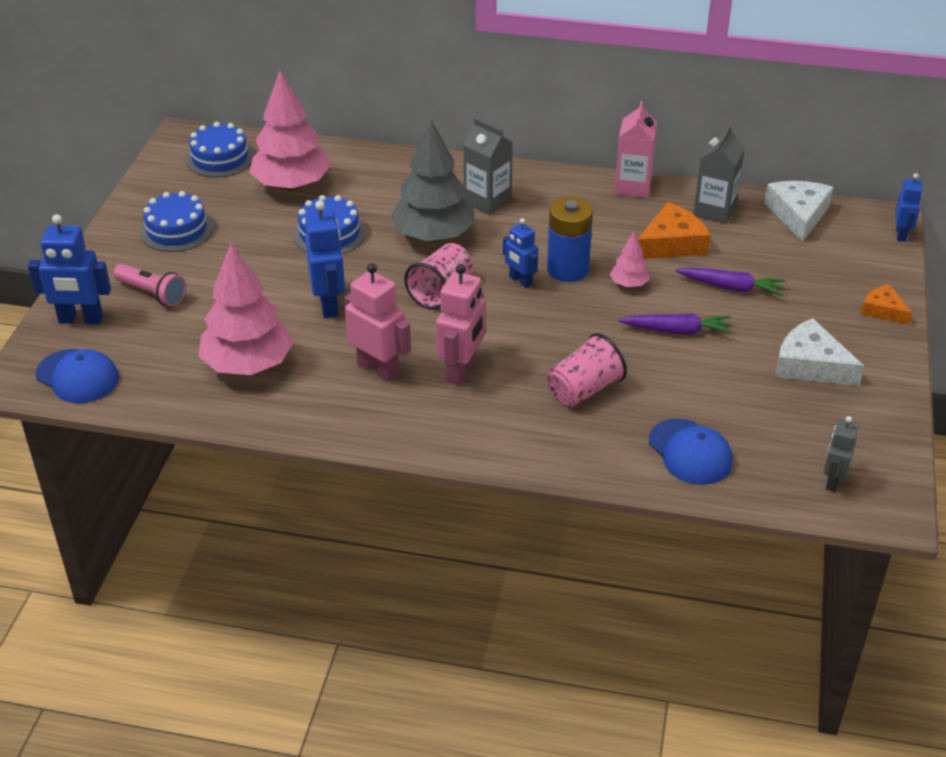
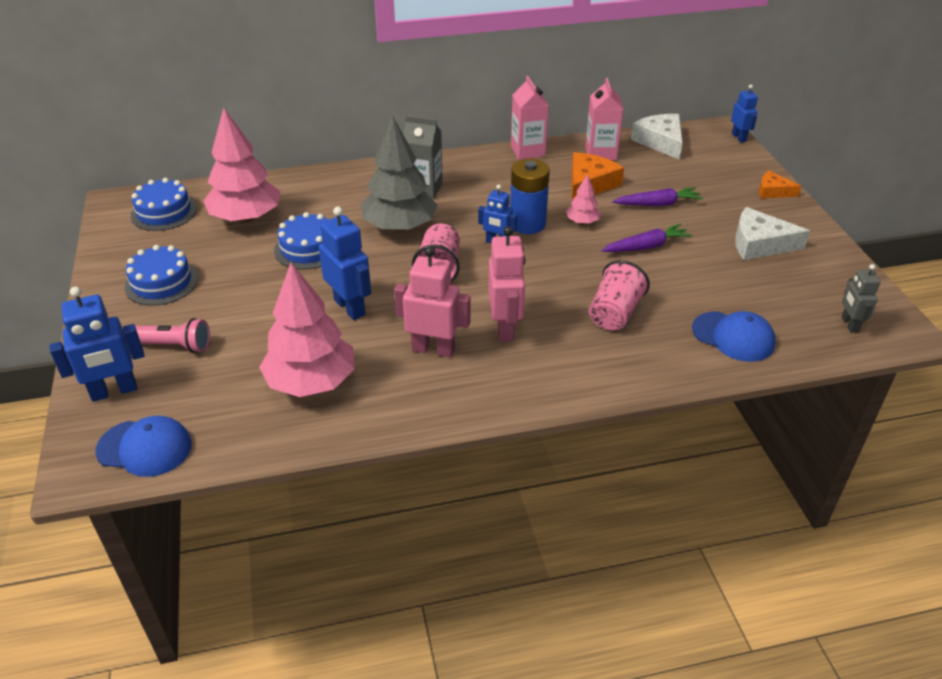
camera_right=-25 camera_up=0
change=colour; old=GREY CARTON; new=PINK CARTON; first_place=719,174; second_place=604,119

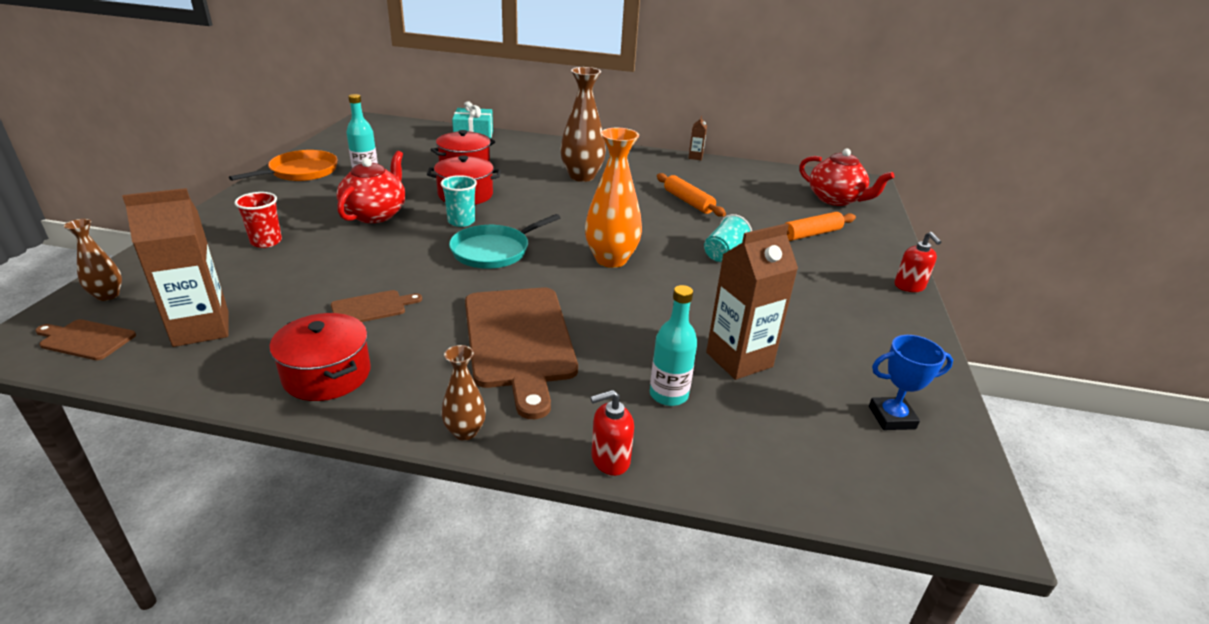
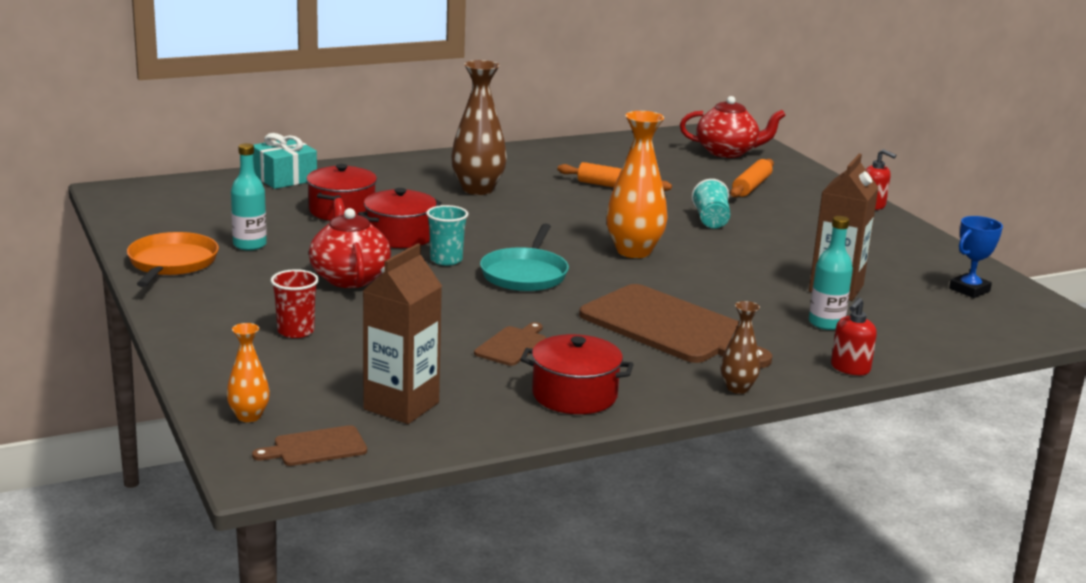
camera_right=-35 camera_up=-10
change=colour; old=BROWN VASE; new=ORANGE VASE; first_place=93,260; second_place=248,372
change=missing; old=BROWN CARTON; first_place=697,138

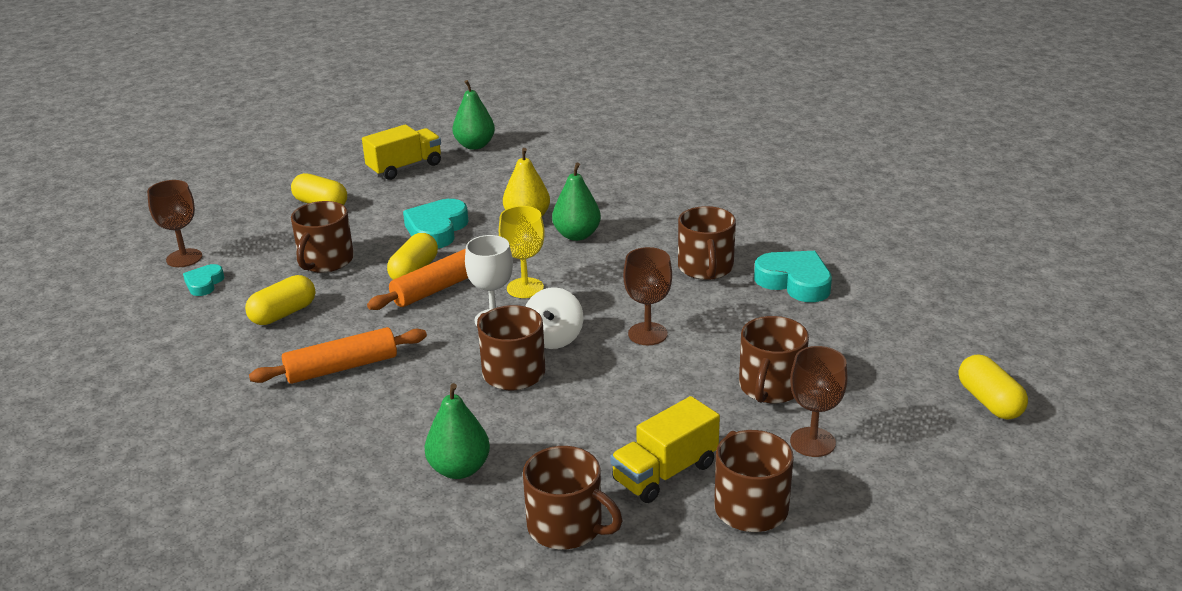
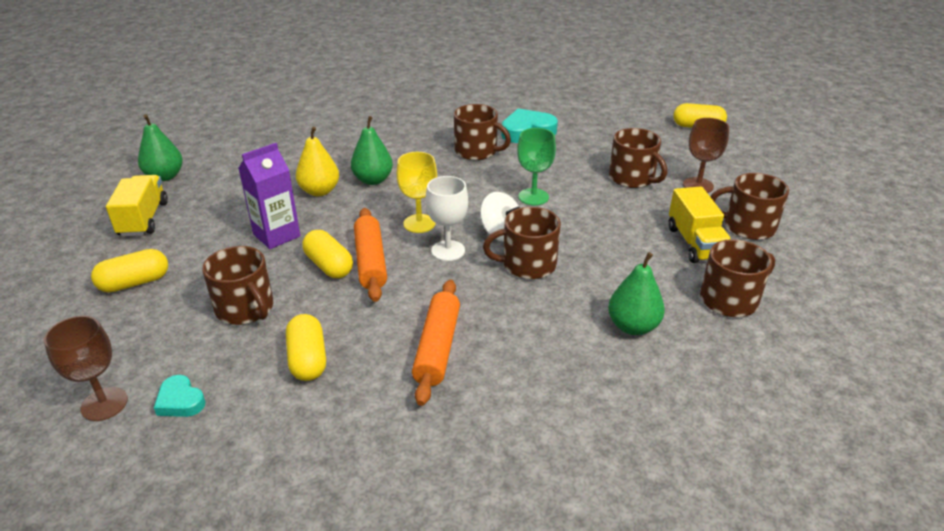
camera_right=-60 camera_up=5
change=exchanged; old=TURQUOISE HEART; new=PURPLE CARTON; first_place=435,223; second_place=269,196
change=colour; old=BROWN GOBLET; new=GREEN GOBLET; first_place=647,296; second_place=536,166

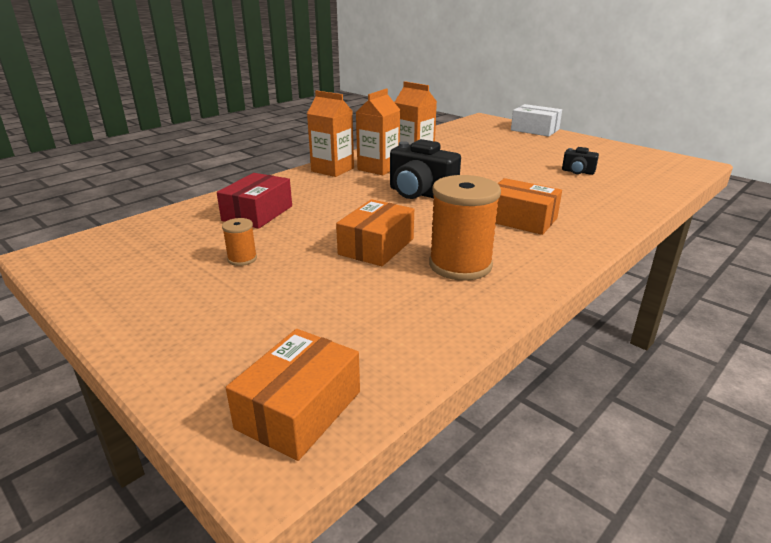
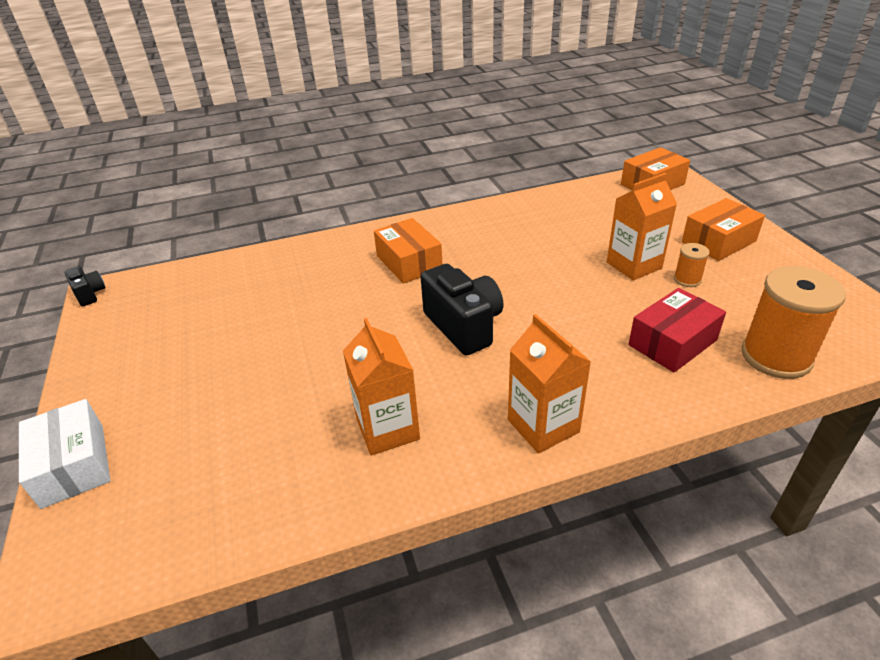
camera_right=-150 camera_up=10
change=relocated; old=BLACK CAMERA; first_place=580,161; second_place=85,286
change=relocated; old=ORANGE CARTON; first_place=378,132; second_place=642,226
change=relocated; old=ORANGE BOX; first_place=375,232; second_place=723,229
change=relocated; old=ORANGE SPOOL; first_place=465,228; second_place=793,322

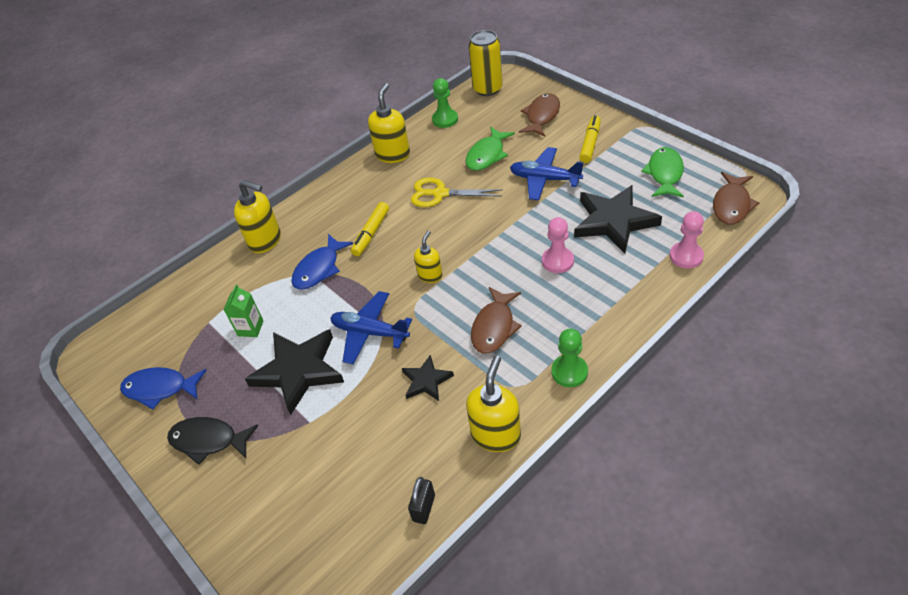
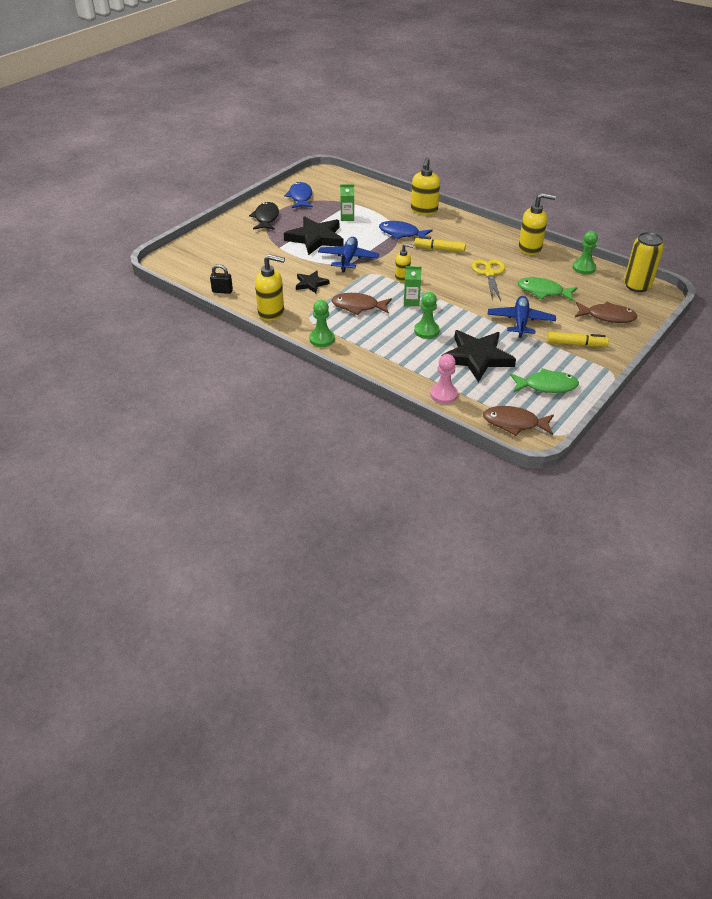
camera_right=75 camera_up=-5
change=appeared; new=GREEN CARTON; second_place=413,286
change=colour; old=PINK PAWN; new=GREEN PAWN; first_place=558,245; second_place=427,315

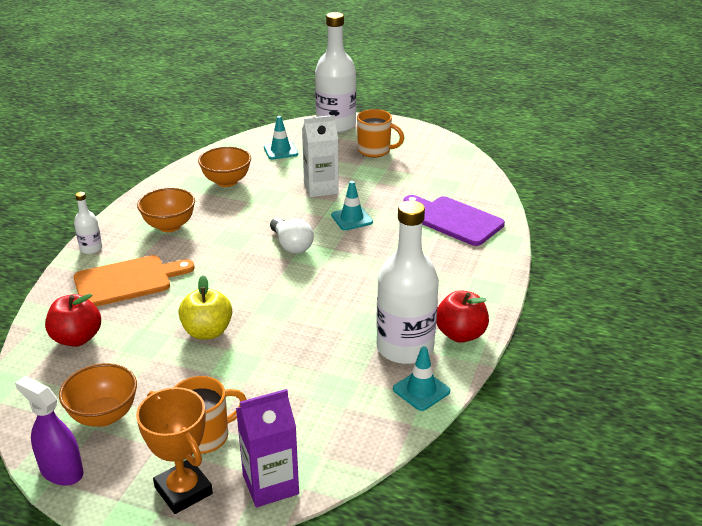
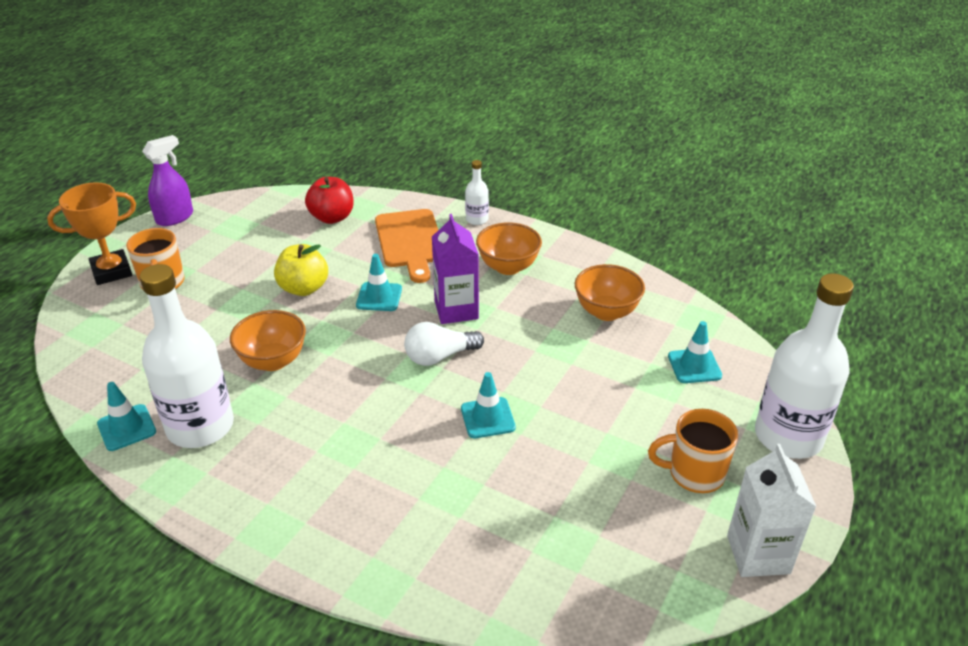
camera_right=100 camera_up=5
change=relocated; old=ORANGE BOWL; first_place=98,395; second_place=268,340
change=appeared; new=TURQUOISE TRAFFIC CONE; second_place=379,282
change=relocated; old=PURPLE CARTON; first_place=267,448; second_place=455,269
change=spun; old=ORANGE MUG; first_place=380,133; second_place=693,451; degrees=60
change=relocated; old=WHITE CARTON; first_place=320,156; second_place=771,510
change=missing; old=PURPLE CUTTING BOARD; first_place=454,220
change=missing; old=RED APPLE; first_place=462,316

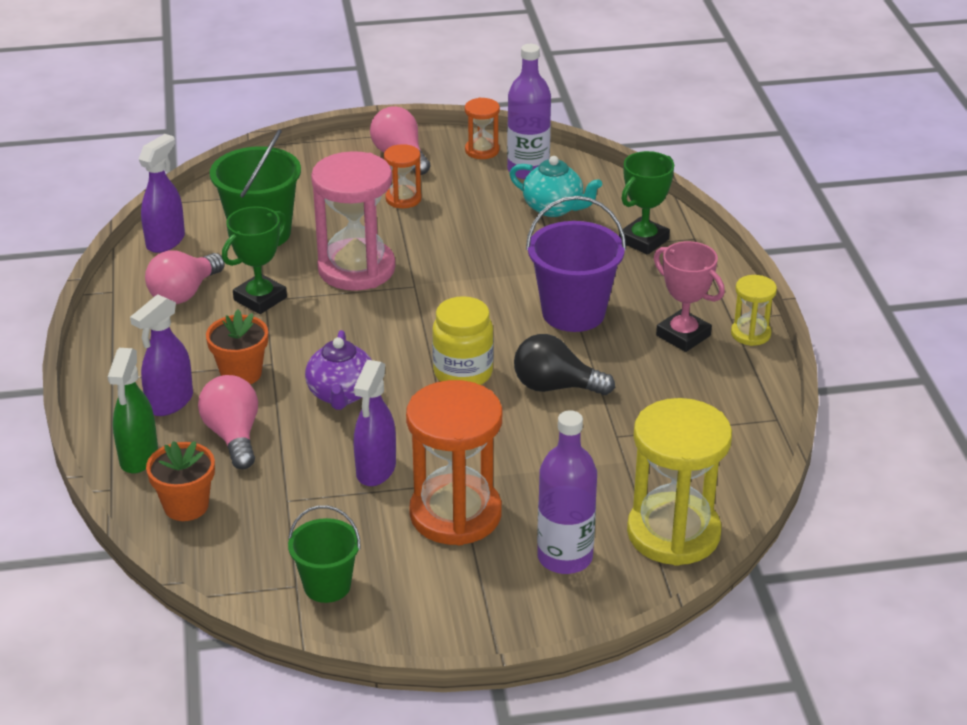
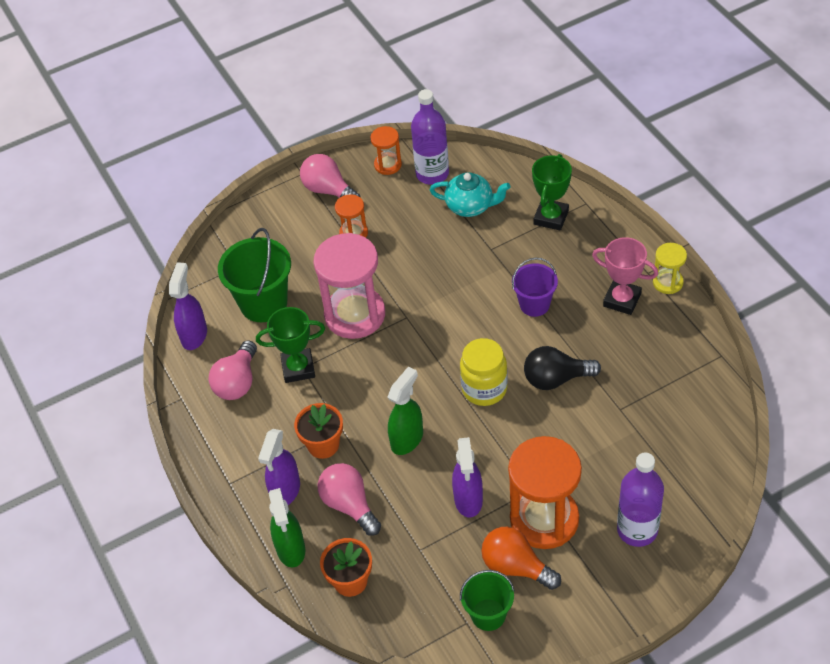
camera_right=-15 camera_up=15
change=spun; old=GREEN TROPHY; first_place=254,260; second_place=290,345; degrees=60
change=exchanged; old=PURPLE TEAPOT; new=GREEN SPRAY BOTTLE; first_place=338,370; second_place=405,410
change=appeared; new=ORANGE LIGHT BULB; second_place=521,558
change=size; old=PURPLE BUCKET; first_place=576,264; second_place=535,287; factor=0.62
change=missing; old=YELLOW HOURGLASS; first_place=679,482

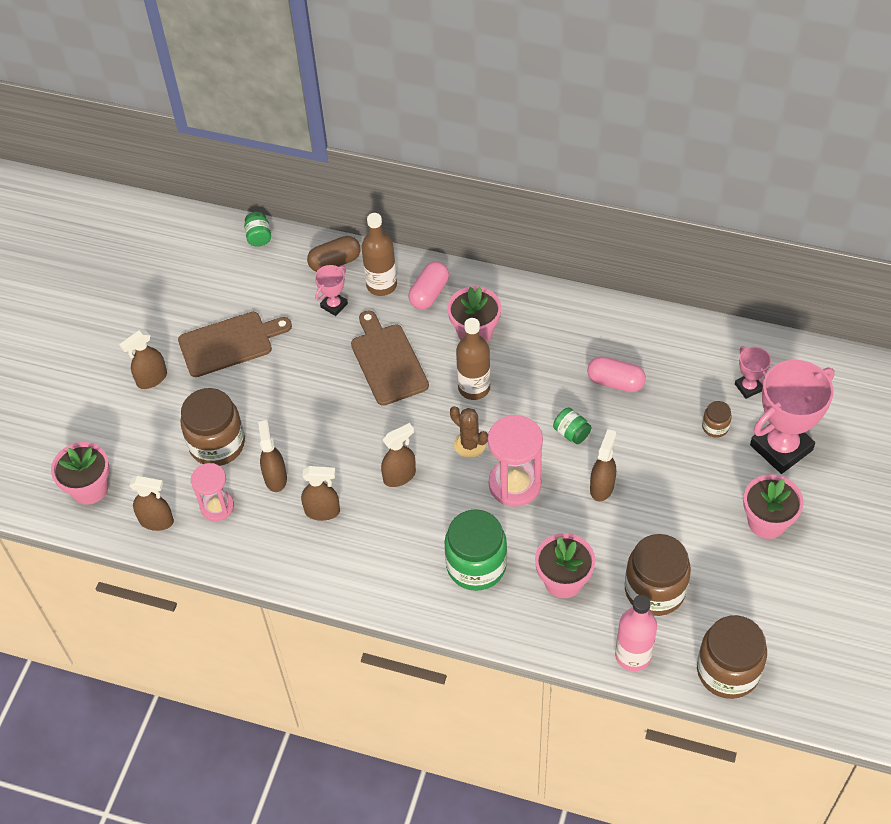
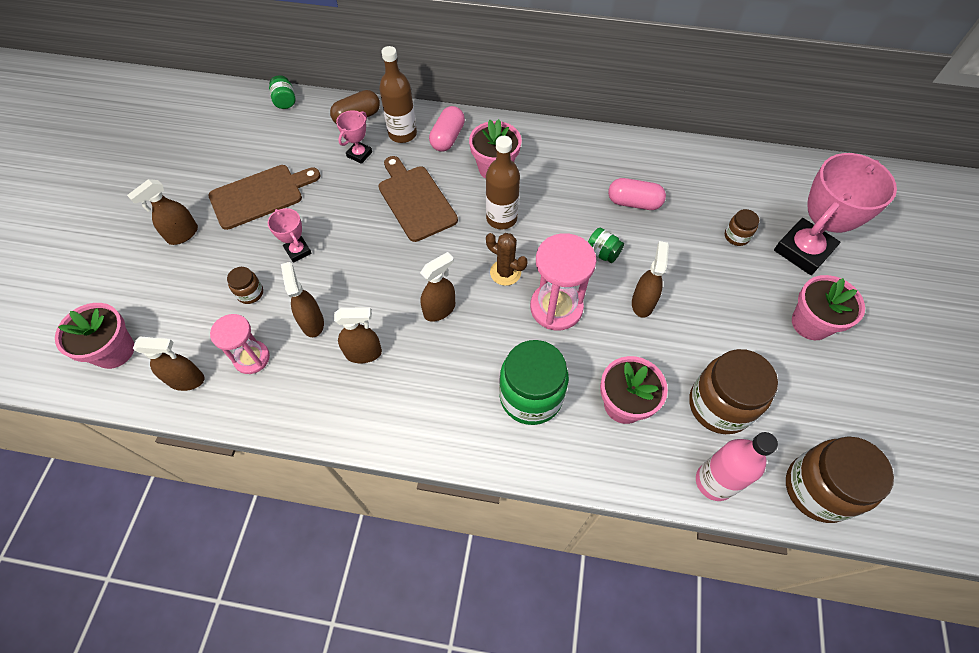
camera_right=-10 camera_up=5
change=size; old=BROWN JAR; first_place=212,427; second_place=245,285; factor=0.47
change=relocated; old=PINK TROPHY; first_place=753,372; second_place=290,235

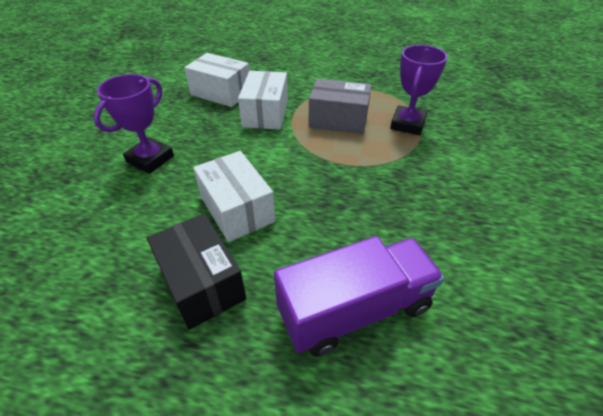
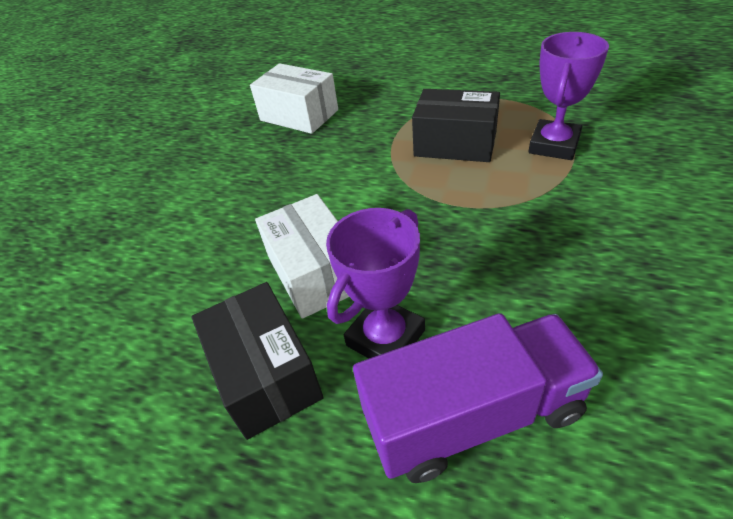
camera_right=10 camera_up=0
change=relocated; old=PURPLE TROPHY; first_place=134,124; second_place=375,283
change=colour; old=GREY BOX; new=BLACK BOX; first_place=339,106; second_place=456,125
change=missing; old=WHITE BOX; first_place=263,100

